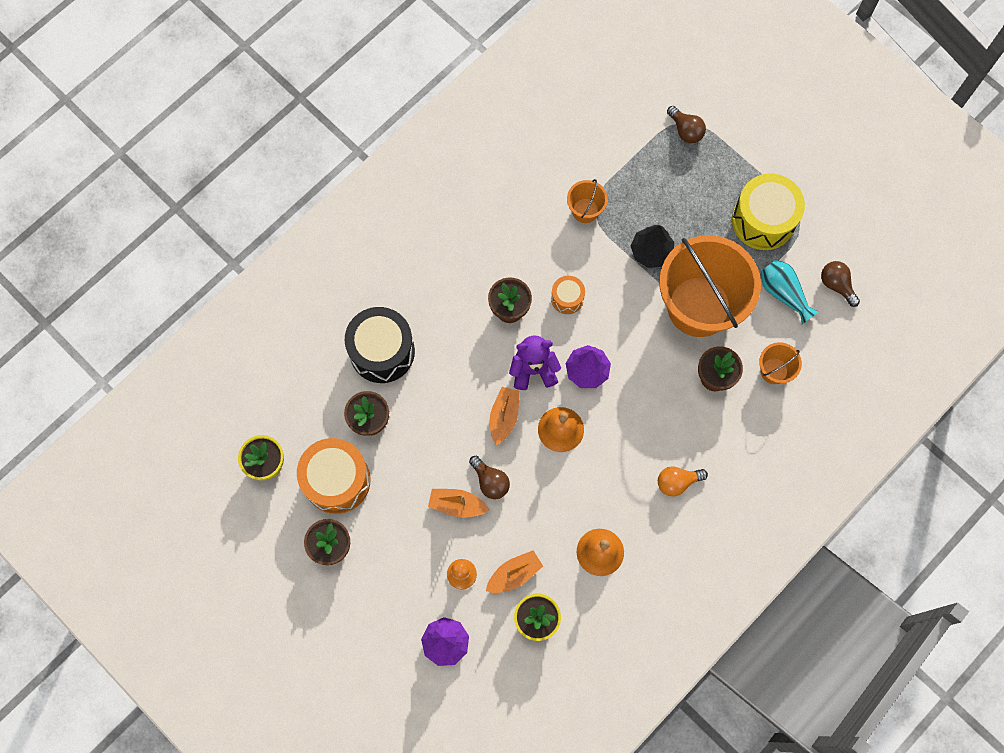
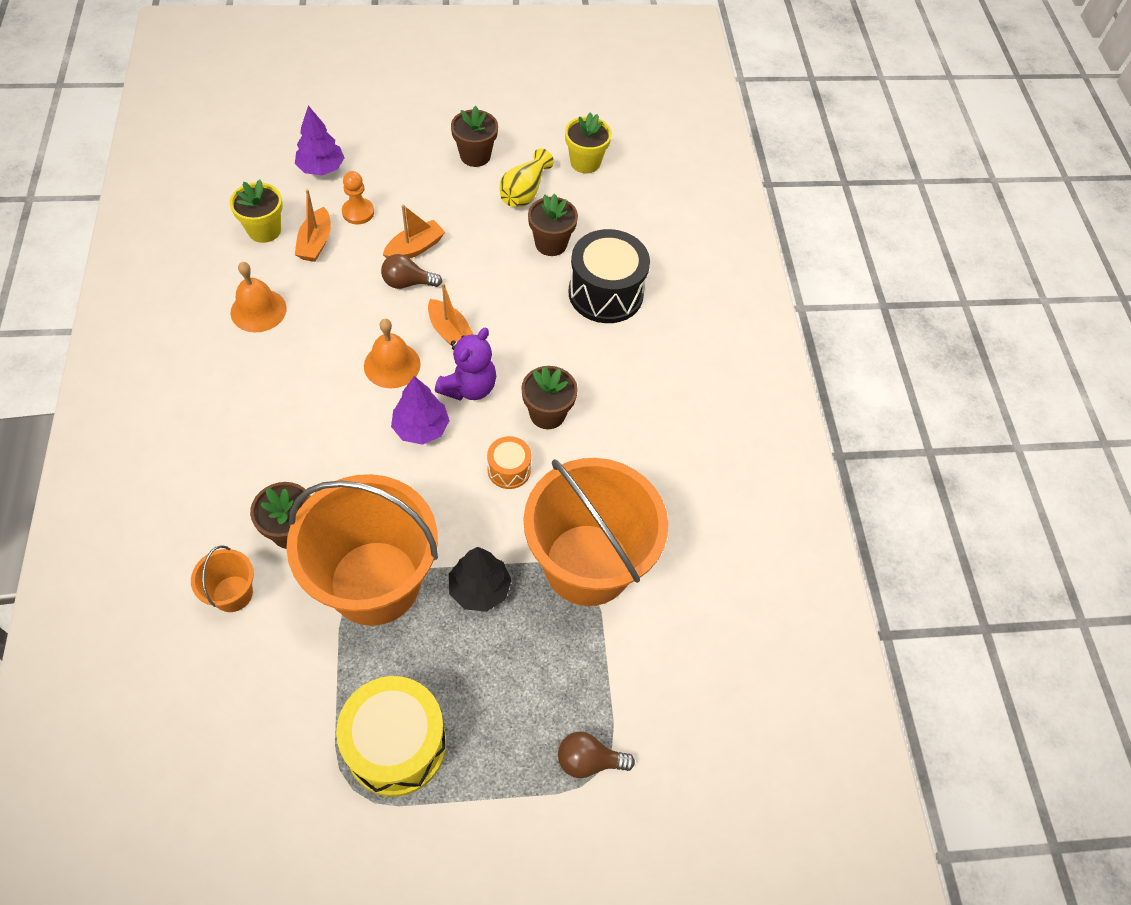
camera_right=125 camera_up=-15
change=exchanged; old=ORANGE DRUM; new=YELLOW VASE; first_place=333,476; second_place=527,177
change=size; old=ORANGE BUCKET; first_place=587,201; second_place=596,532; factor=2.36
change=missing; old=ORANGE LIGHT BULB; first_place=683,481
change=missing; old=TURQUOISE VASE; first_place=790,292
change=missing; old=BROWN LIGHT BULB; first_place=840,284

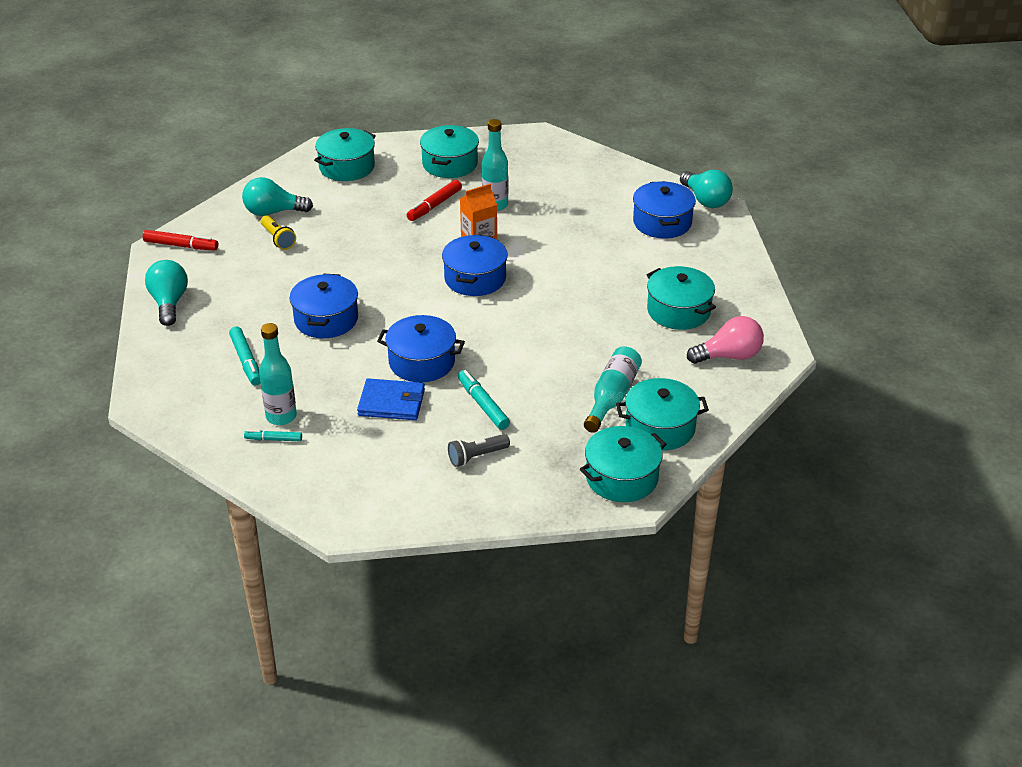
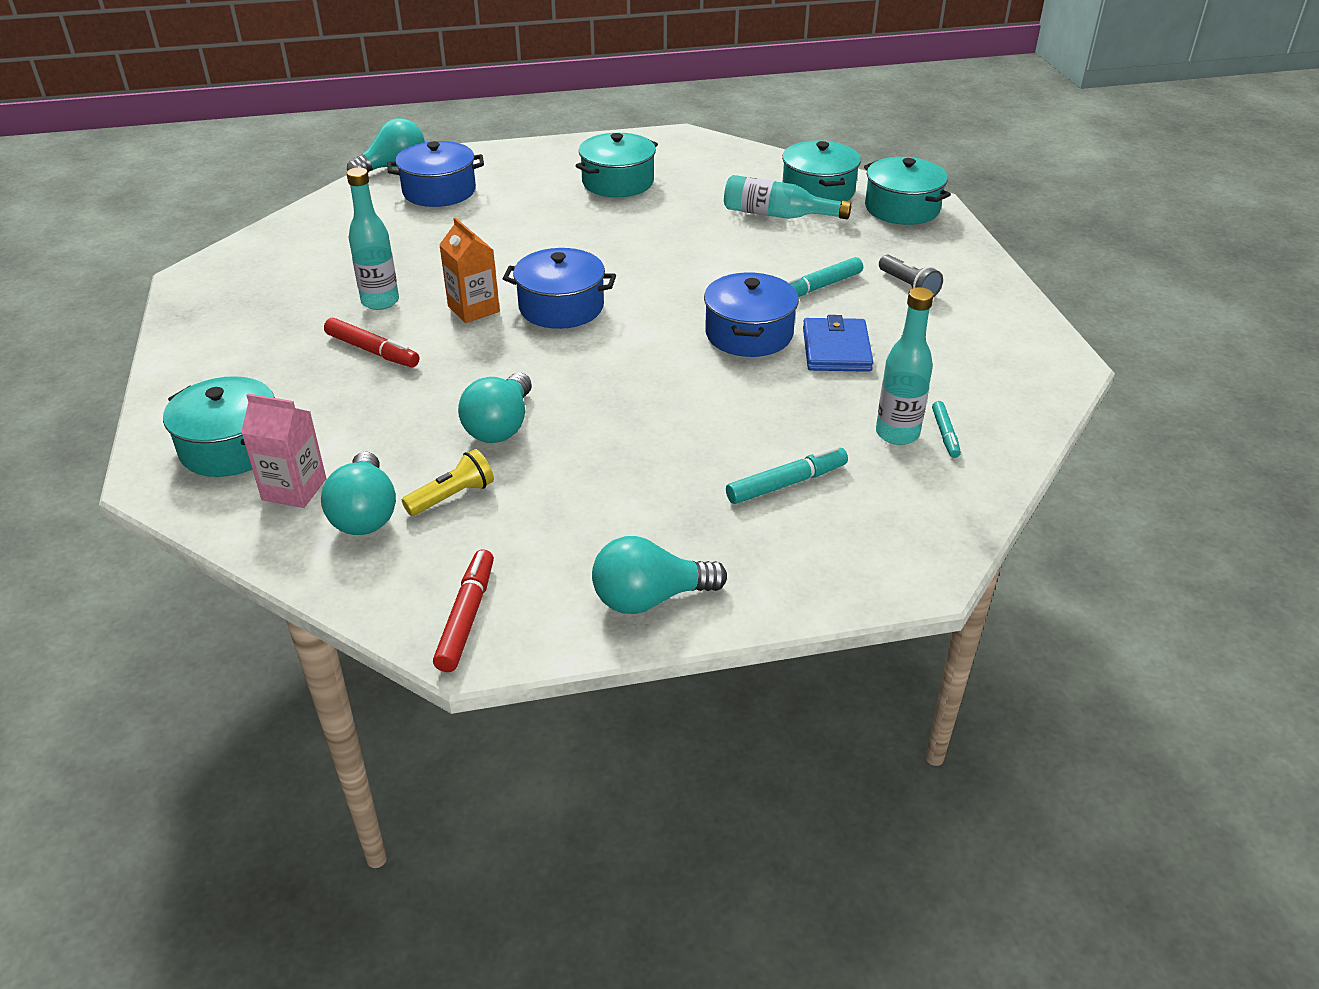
camera_right=-95 camera_up=0
change=appeared; new=PINK CARTON; second_place=283,451
change=appeared; new=TURQUOISE LIGHT BULB; second_place=495,408
change=missing; old=BLUE POT; first_place=324,306
change=missing; old=TURQUOISE POT; first_place=449,151
change=missing; old=PINK LIGHT BULB; first_place=725,340

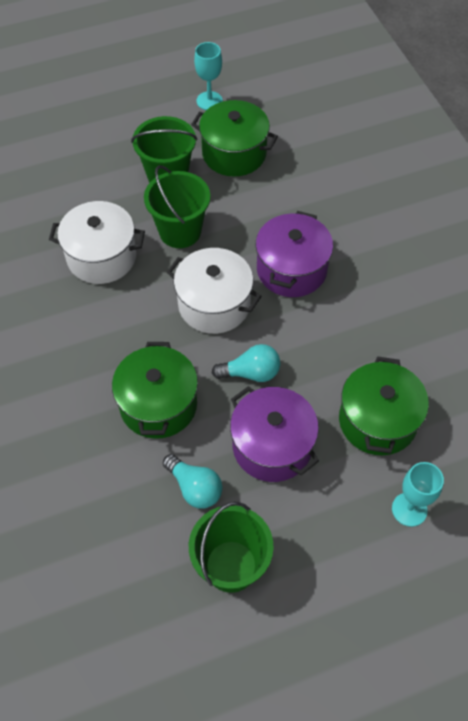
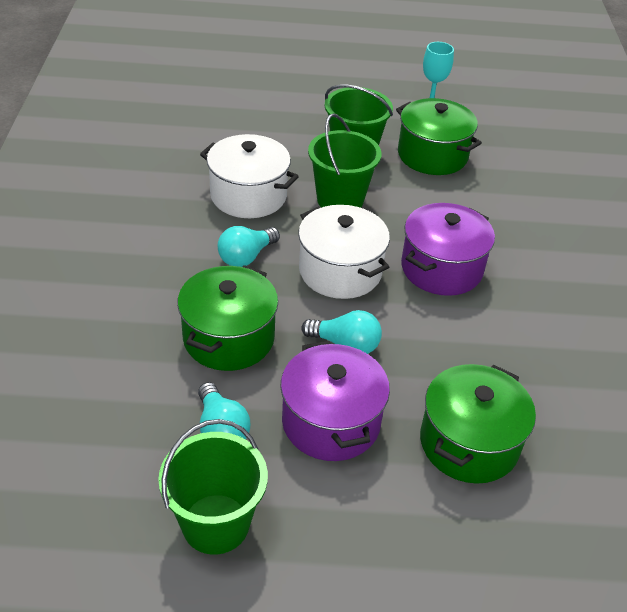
camera_right=20 camera_up=-15
change=appeared; new=TURQUOISE LIGHT BULB; second_place=248,246
change=missing; old=TURQUOISE GOBLET; first_place=418,494

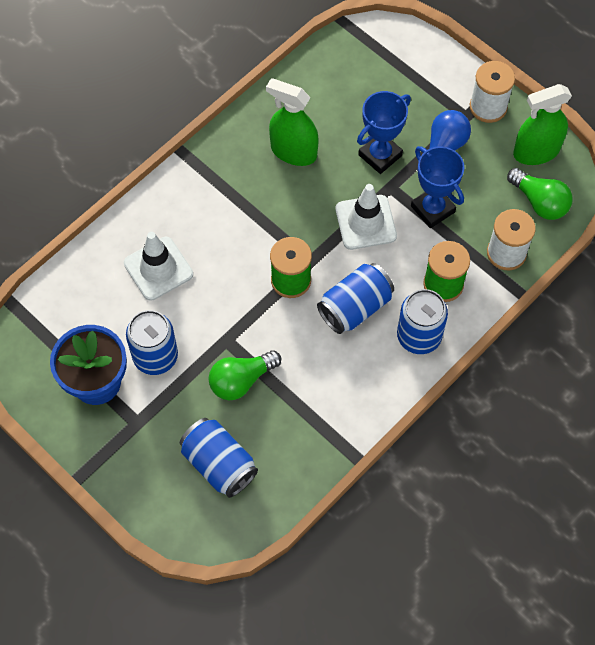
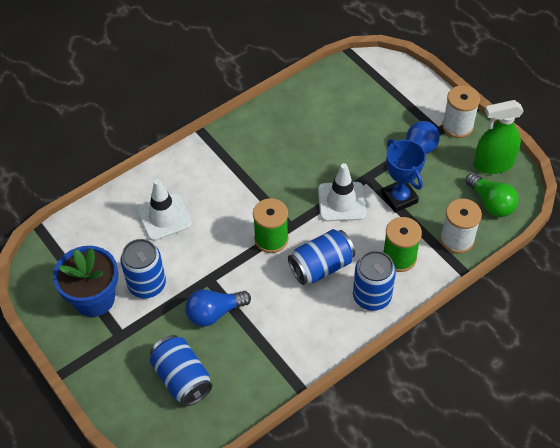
camera_right=10 camera_up=-10
change=colour; old=GREEN LIGHT BULB; new=BLUE LIGHT BULB; first_place=245,375; second_place=218,307
change=missing; old=GREEN SPRAY BOTTLE; first_place=292,122
change=missing; old=BLUE TROPHY; first_place=384,132

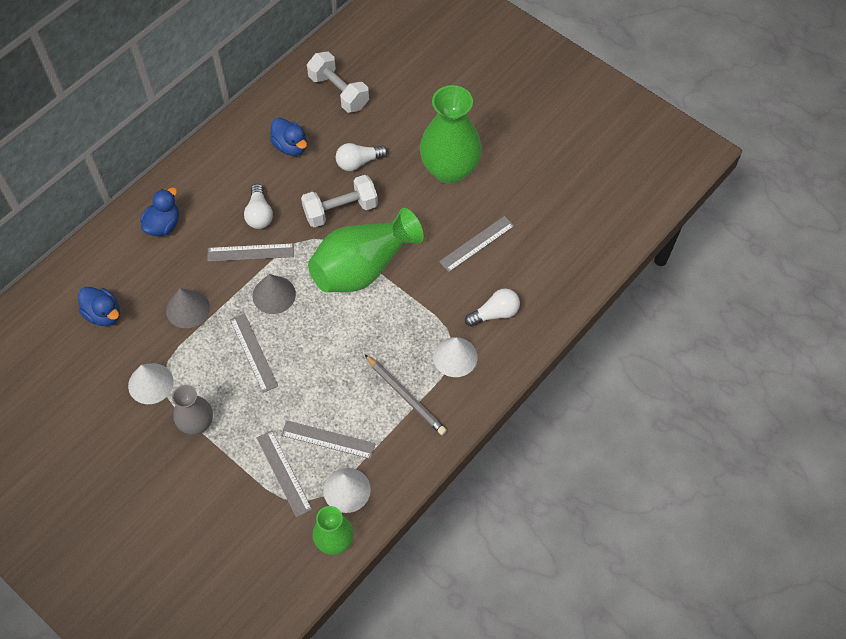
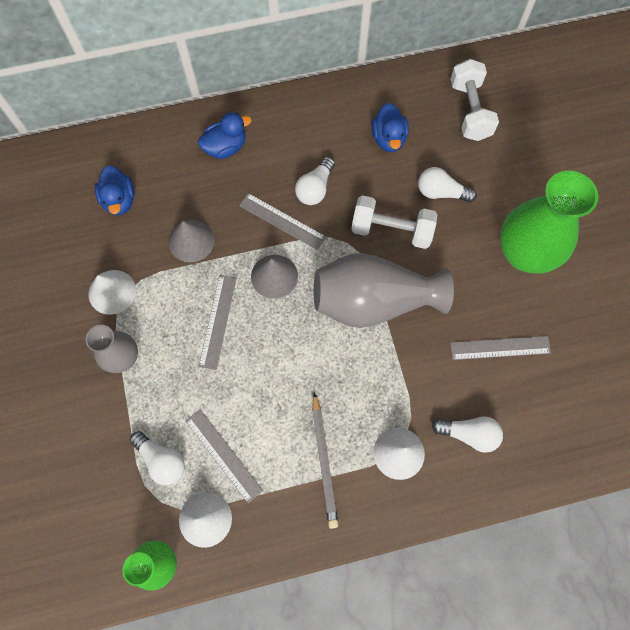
camera_right=35 camera_up=10
change=exchanged; old=GREY RULER; new=WHITE LIGHT BULB; first_place=284,474; second_place=157,458
change=colour; old=GREEN VASE; new=GREY VASE; first_place=366,250; second_place=384,290

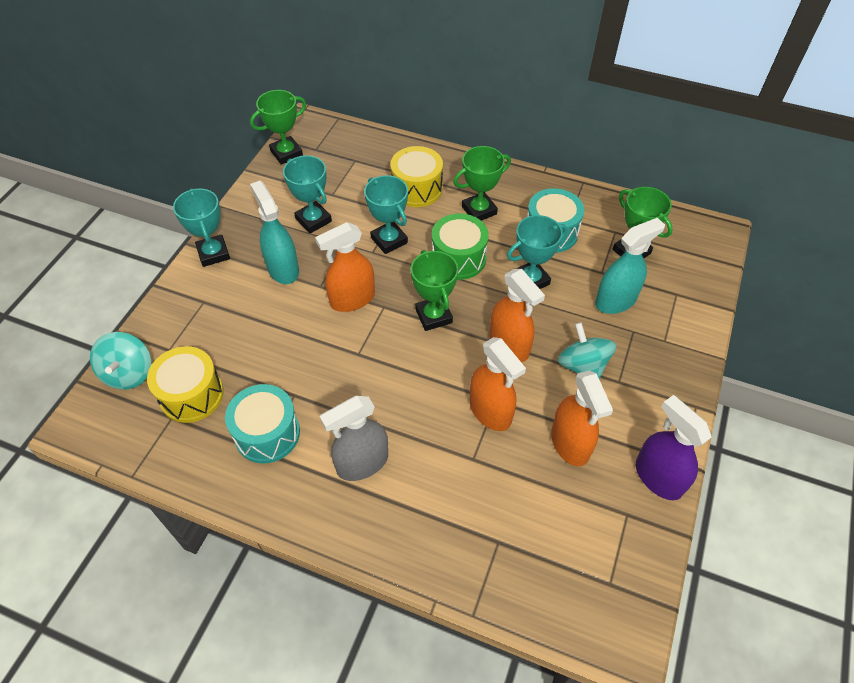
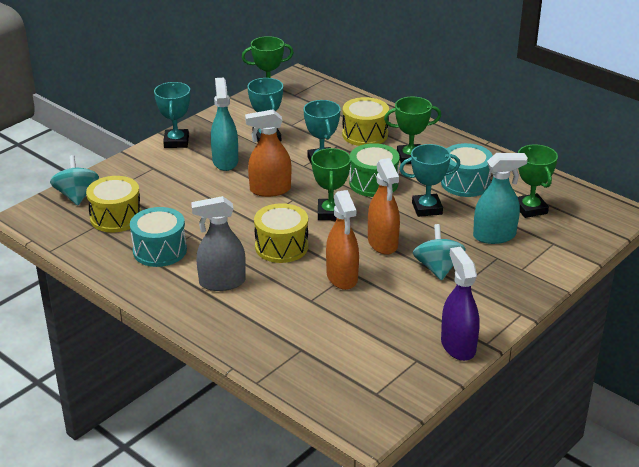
camera_right=20 camera_up=-20
change=spun; old=TURQUOISE SPINNING TOP; first_place=120,361; second_place=74,180; degrees=150
change=appeared; new=YELLOW DRUM; second_place=281,233
change=missing; old=ORANGE SPRAY BOTTLE; first_place=582,418

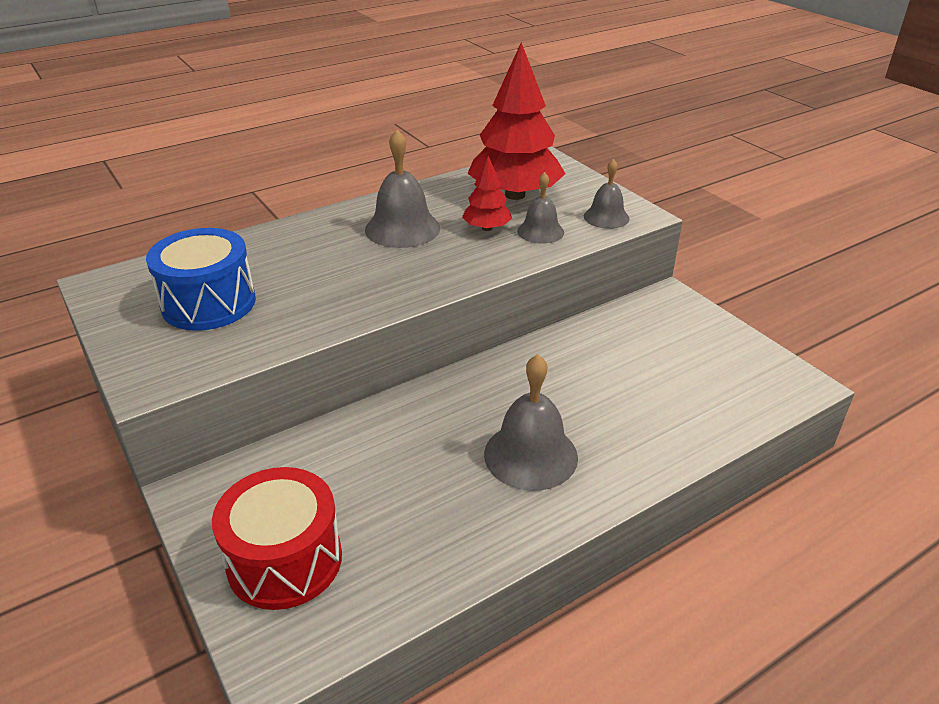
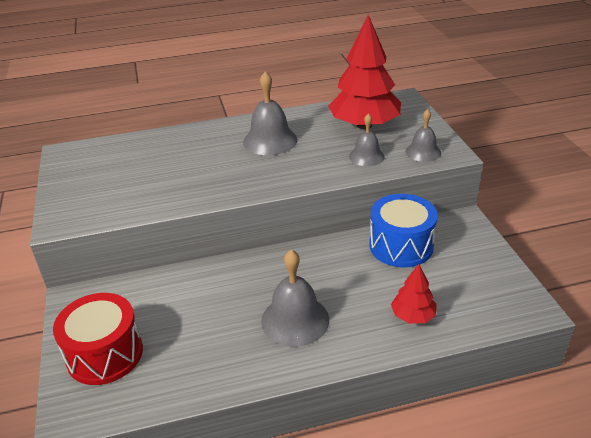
camera_right=20 camera_up=0
change=relocated; old=BLUE DRUM; first_place=201,279; second_place=403,230
change=relocated; old=RED TREE; first_place=487,193; second_place=414,293

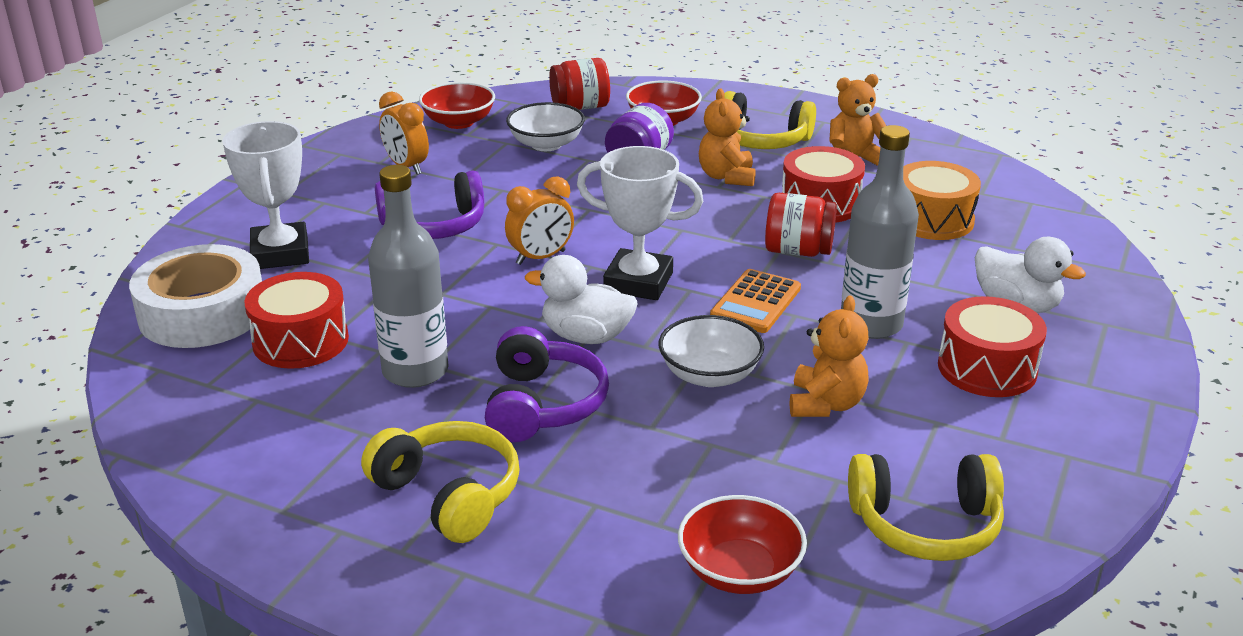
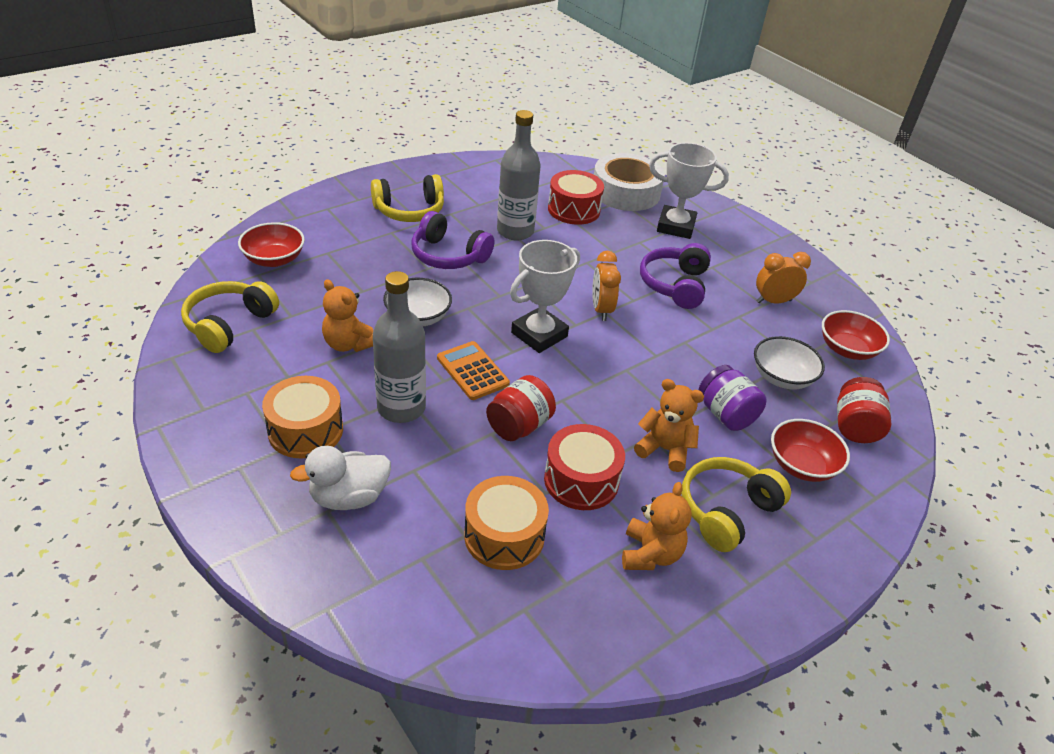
camera_right=115 camera_up=10
change=colour; old=RED DRUM; new=ORANGE DRUM; first_place=992,346; second_place=302,417
change=missing; old=WHITE DUCK; first_place=581,299

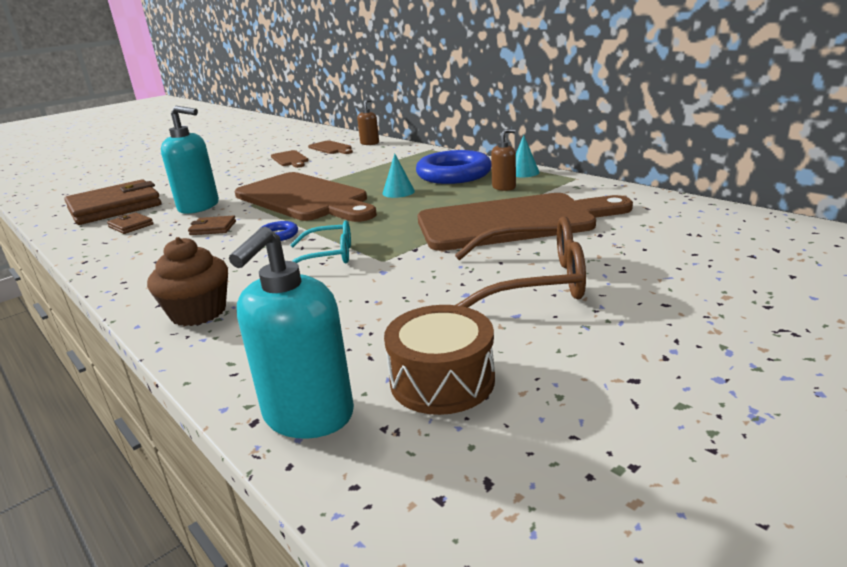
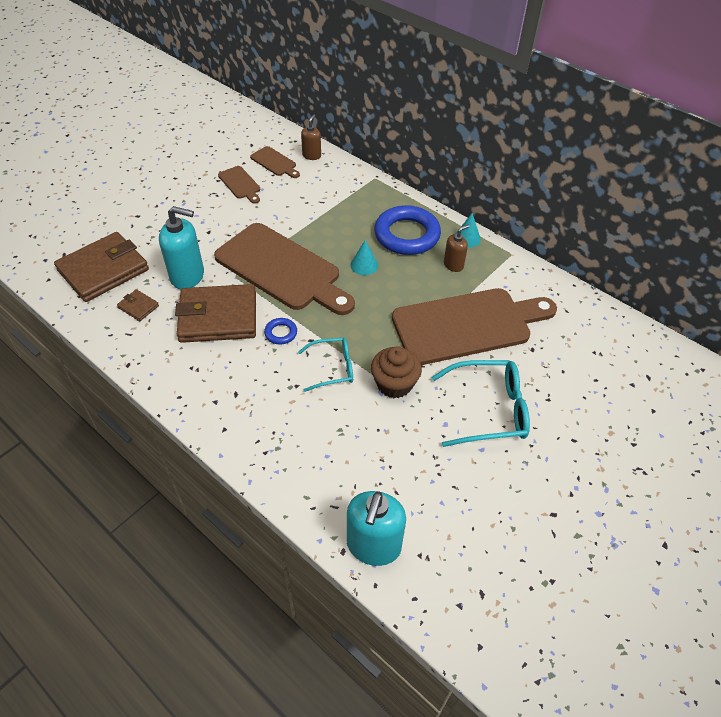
camera_right=-10 camera_up=25
change=size; old=BROWN WALLET; first_place=212,225; second_place=215,313; factor=2.34
change=relocated; old=BROWN CUPCAKE; first_place=187,281; second_place=396,372
change=colour; old=BROWN GLASSES; new=TURQUOISE GLASSES; first_place=520,262; second_place=481,403
change=missing; old=BROWN DRUM; first_place=439,360

